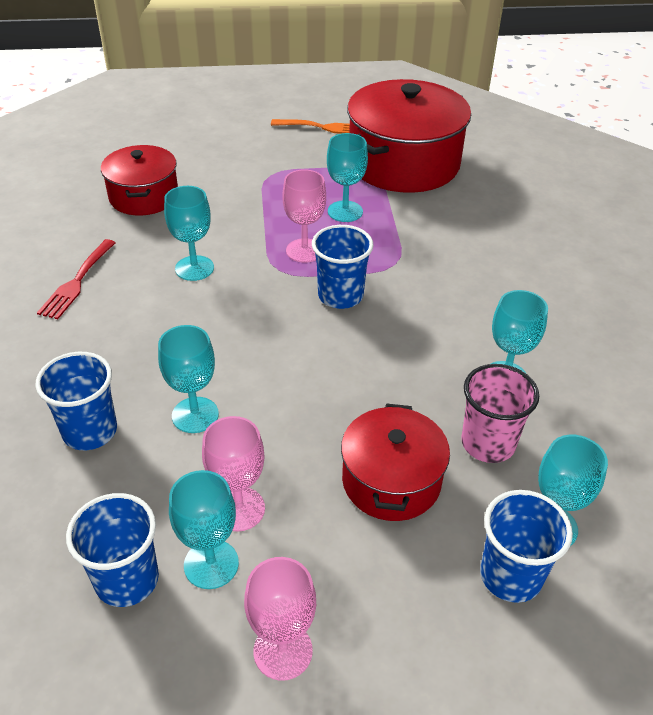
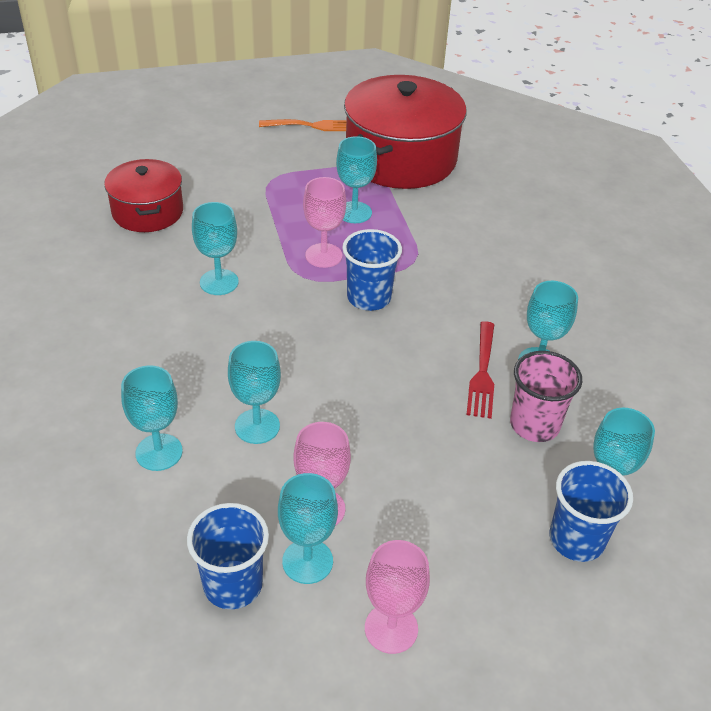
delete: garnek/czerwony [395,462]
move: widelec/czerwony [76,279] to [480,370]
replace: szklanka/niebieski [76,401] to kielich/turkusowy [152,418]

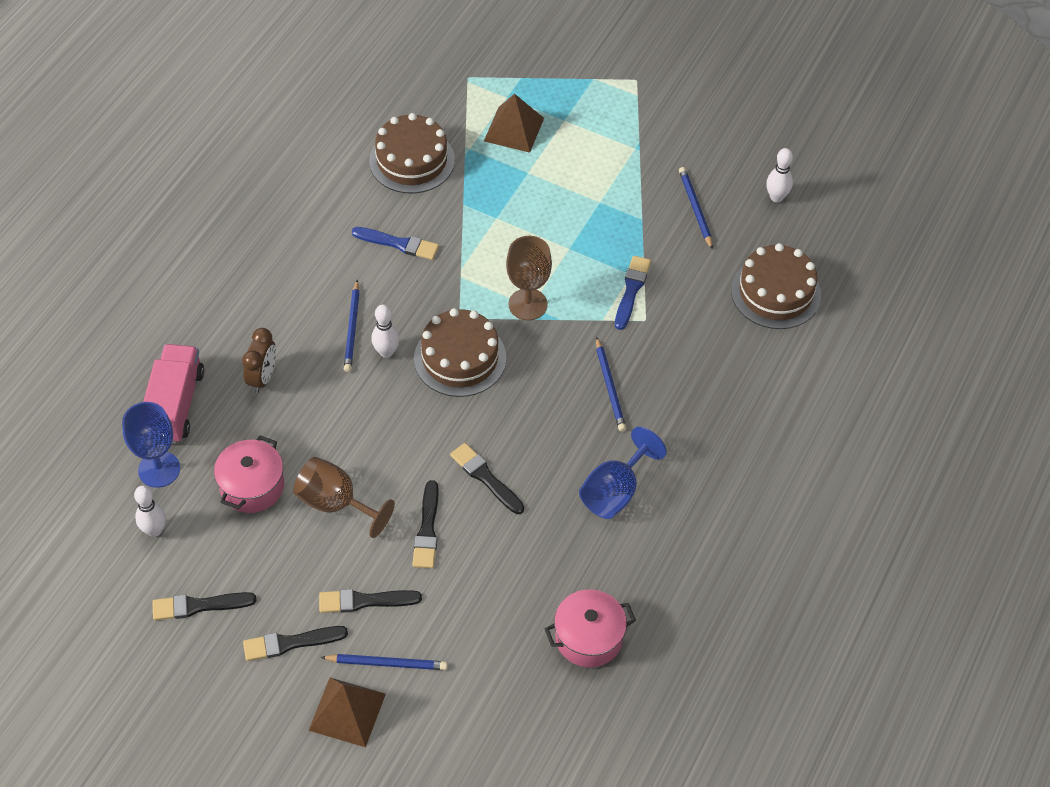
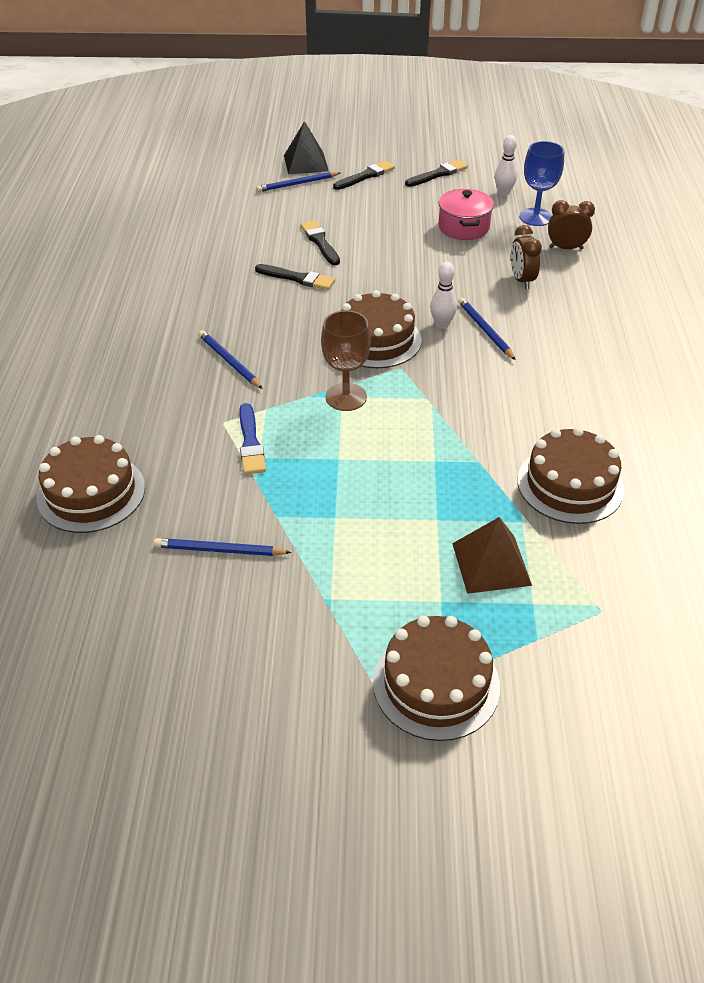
delete: kielich/brązowy [344,497]; pędzel/czarny [370,601]; pędzel/niebieski [395,243]; garnek/różowy [590,628]; kielich/niebieski [623,473]; kręgiel/biały [779,175]
insert: tort/brązowy [436,678]
replace: ciężarówka/różowy [173,394] to budzik/brązowy [571,225]
recolor: piramida/brązowy [347,712] to piramida/czarny [306,147]
rotate: ołówek/niebieski [696,208] = [223,547] 135 degrees clockwise

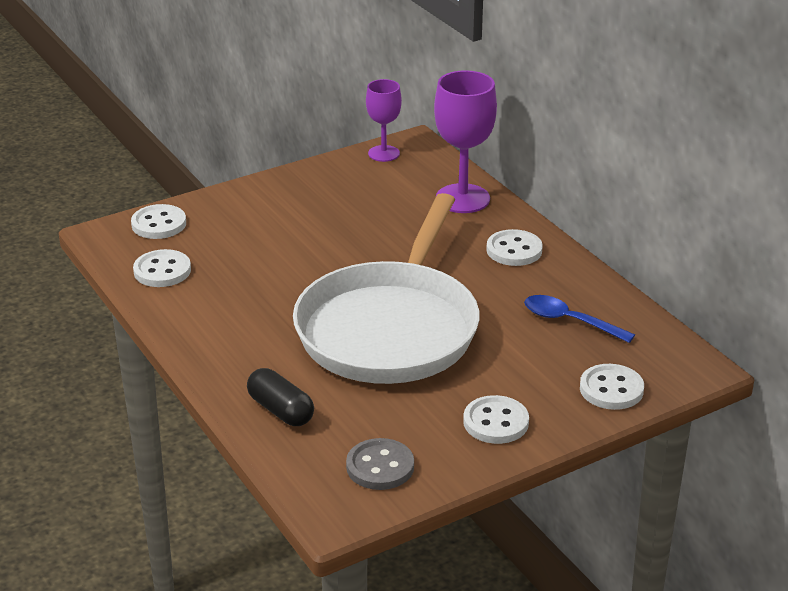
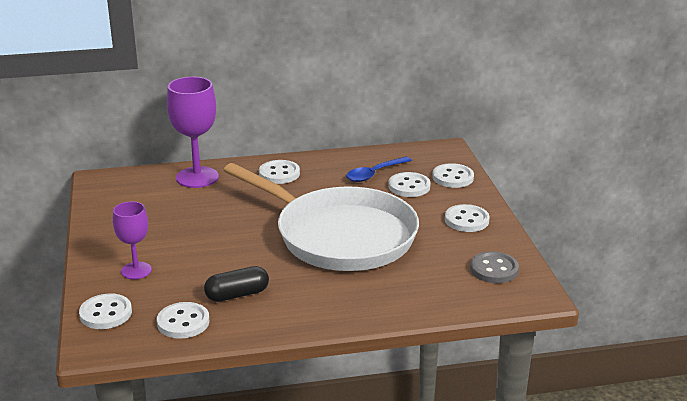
insert: guzik/biały [409,184]
move: kapsułka/czarny [280,397] to [236,284]; kielich/fioletowy [384,120] to [132,240]

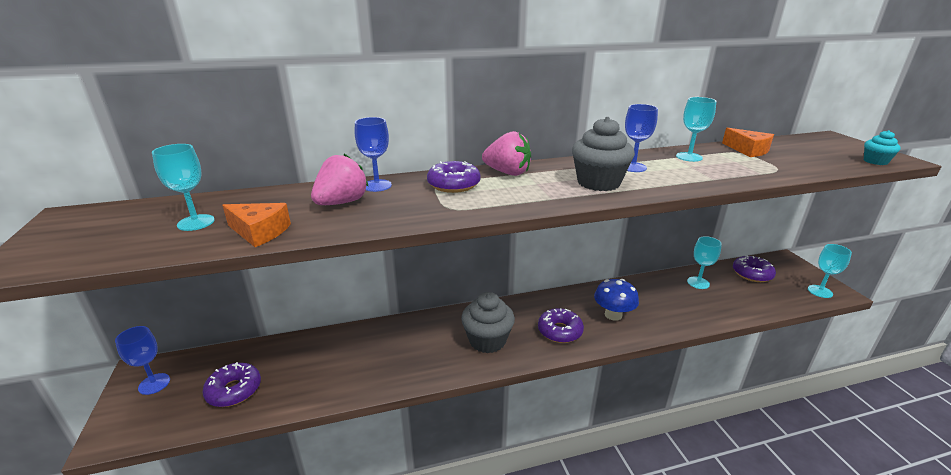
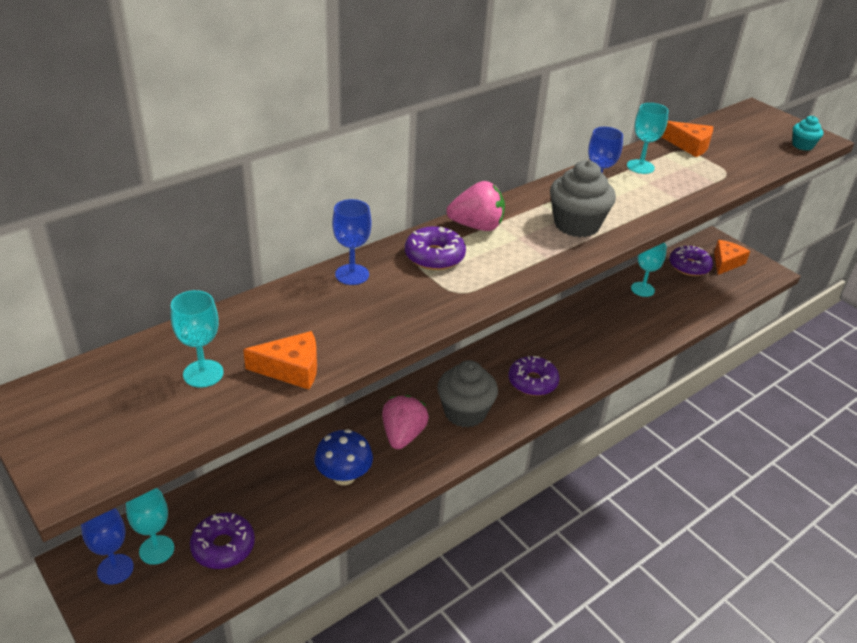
insert: ser/pomarańczowy [732,257]
move: truskawka/różowy [340,179] to [405,422]; grzyb/niebieski [616,300] to [343,457]; kielich/turkusowy [830,271] to [150,526]

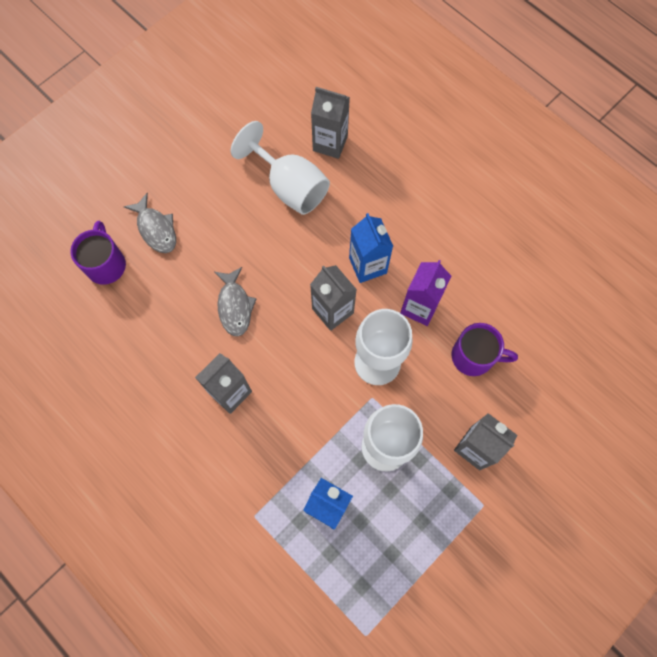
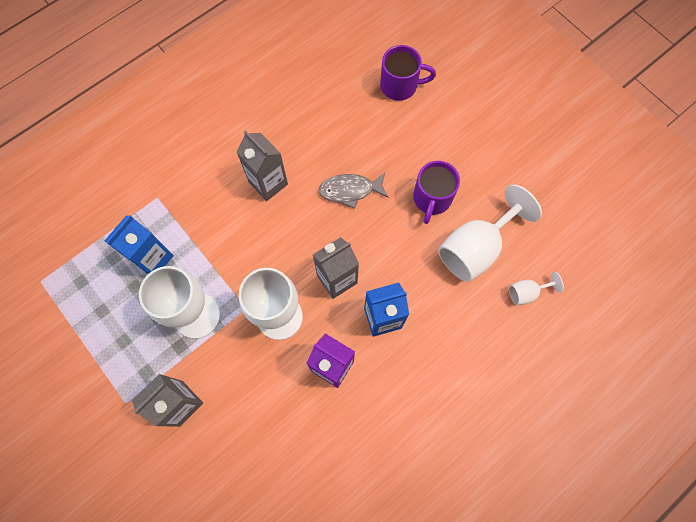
delete: ryba/szary [150,223]
move: kubek/fioletowy [484,349] to [436,192]
replace: karton mleka/szary [330,123] to kielich/biały [536,288]

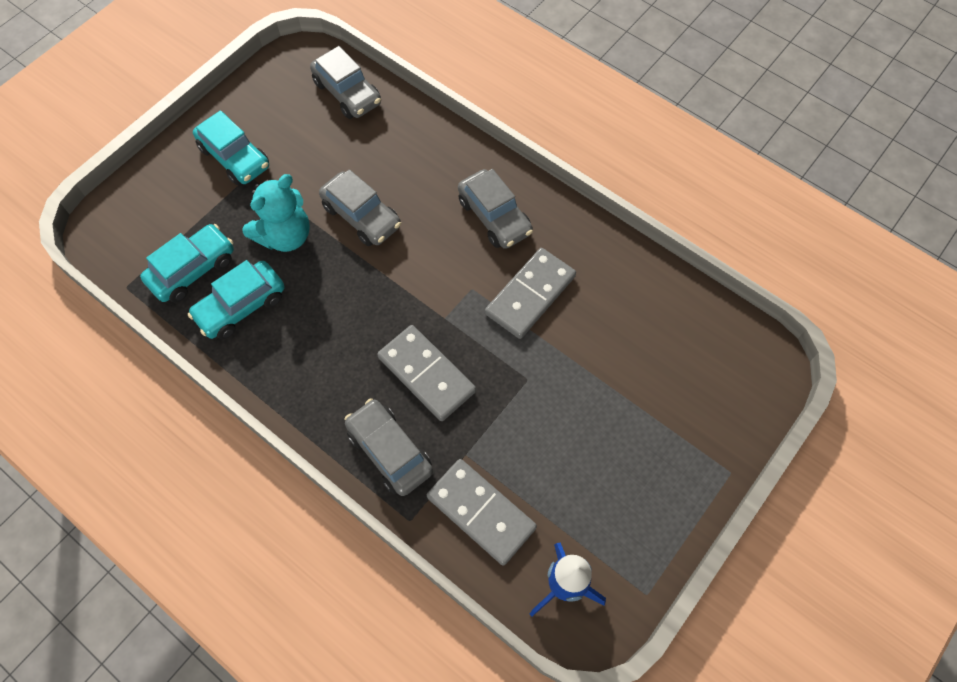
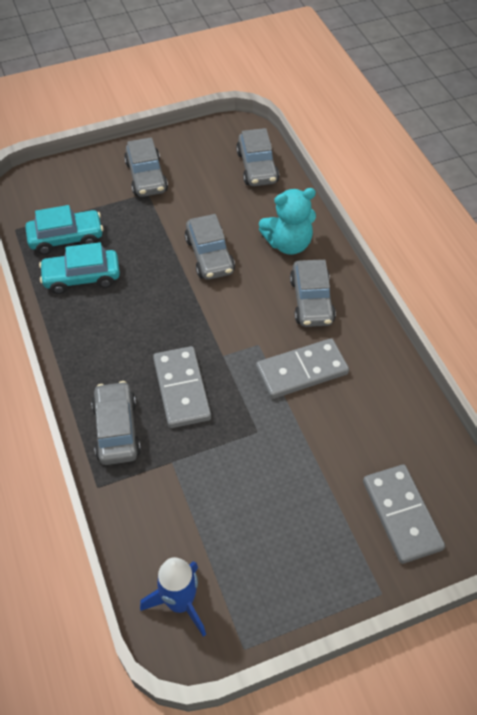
move: miś/turkusowy [276,213] to [287,221]; kostka domina/szary [482,512] to [404,514]
recolor: samochód/turkusowy [231,147] to samochód/szary [146,167]

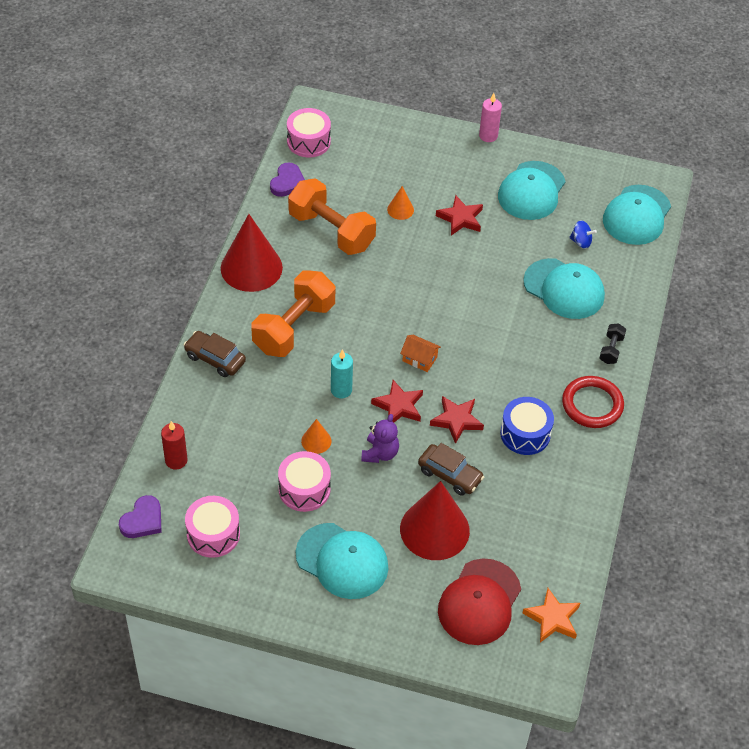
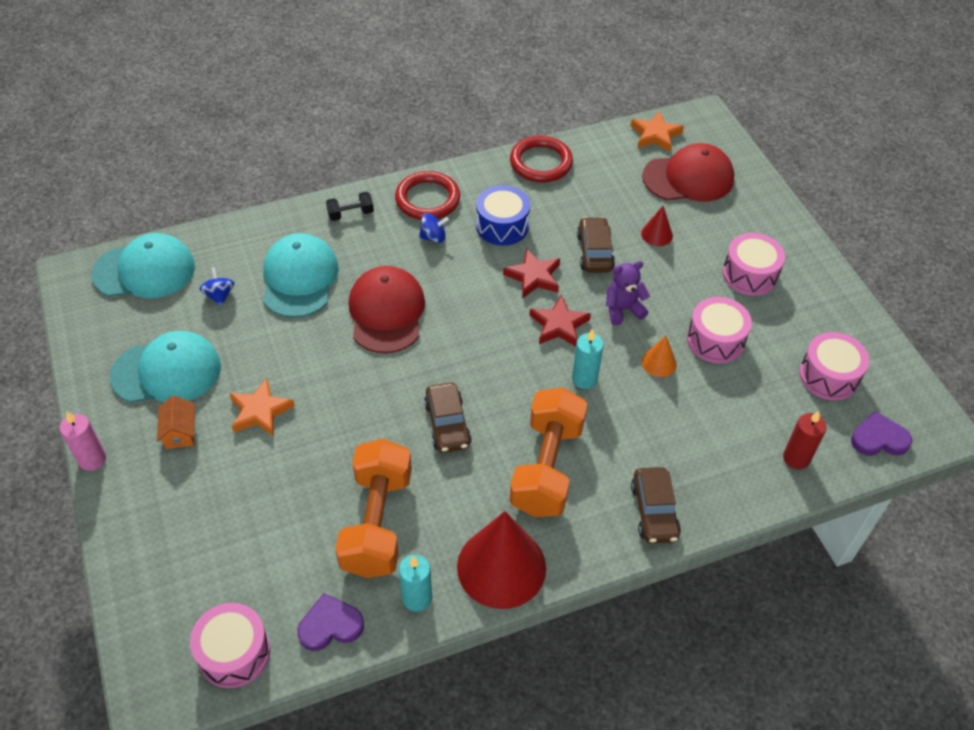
delete: stożek/pomarańczowy [400,203]
insert: czapka/czerwony [387,309]; świeca/turkusowy [415,583]; bączek/niebieski [434,228]; samochód/brązowy [448,418]; pierścień/czerwony [541,159]
move: domek/pomarańczowy [420,353] to [176,422]
replace: czapka/turkusowy [342,561] to bęben/różowy [754,264]
recolor: gwiazda/czerwony [459,215] to gwiazda/pomarańczowy [262,407]
rotate: hantel/pomarańczowy [293,313] = [548,452] 75 degrees counterclockwise
resize: stożek/czerwony [435,520] = [657,226] x0.45

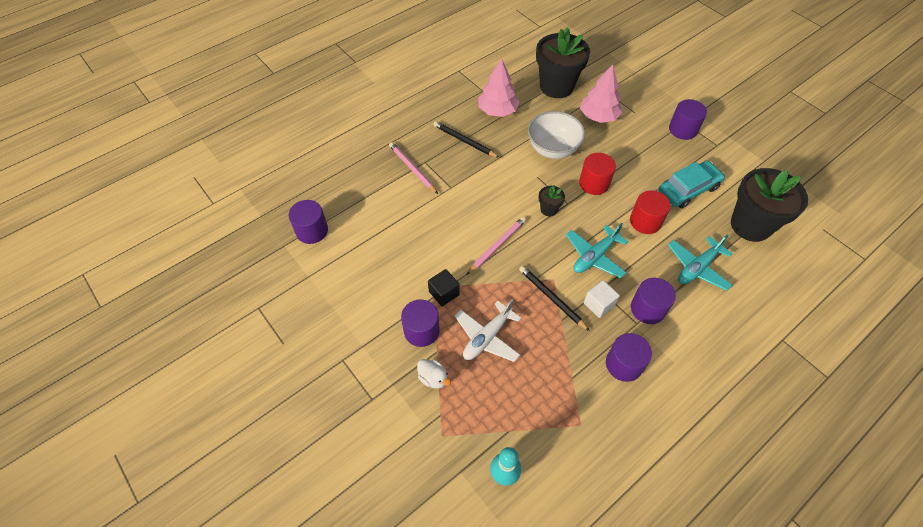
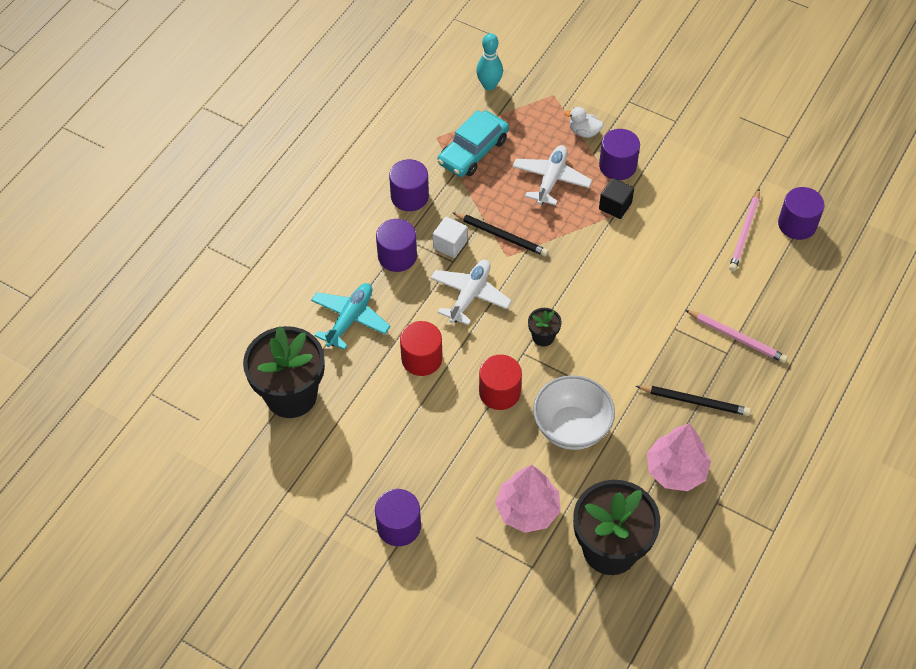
move: ołówek/różowy [496,246] to [744,230]; samochód/turkusowy [691,184] to [473,143]
recolor: samolot/turkusowy [597,250] to samolot/biały [471,293]

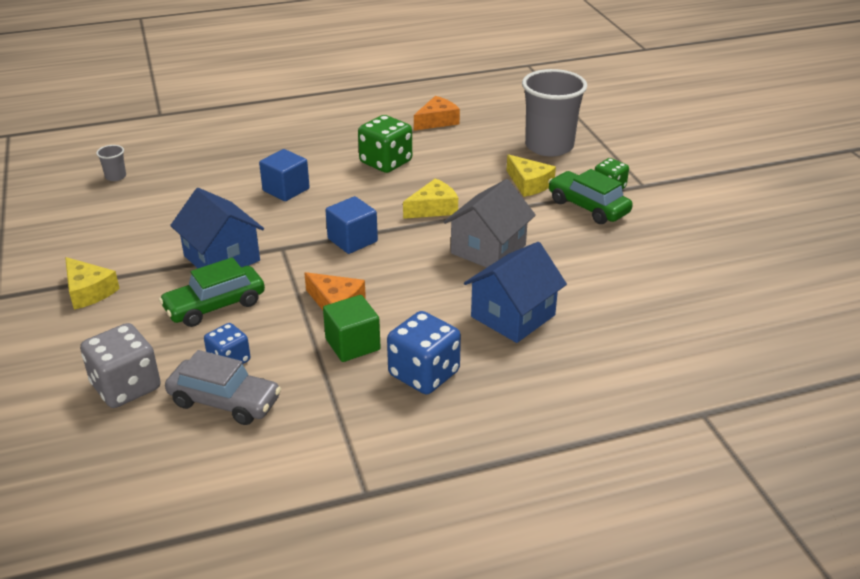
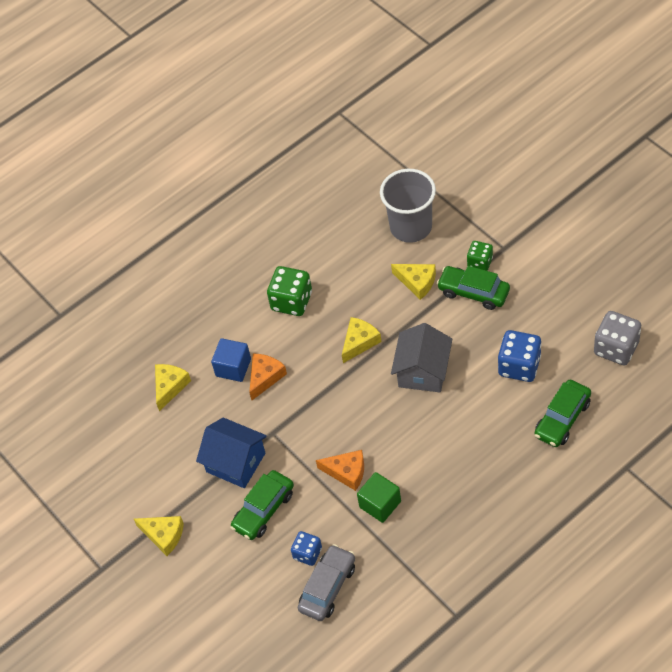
delete: szklanka/szary [111,163]; sześcian/niebieski [351,225]; domek/niebieski [515,292]
insert: ser/żółty [173,387]; samochód/zielony [562,413]
move: kostka do gry/szary [120,365] to [617,338]; kostka do gry/niebieski [424,352] to [520,356]; ser/pomarańczowy [437,113] to [268,377]
rotate: samochód/szary [223,387] = [326,582] 60 degrees counterclockwise

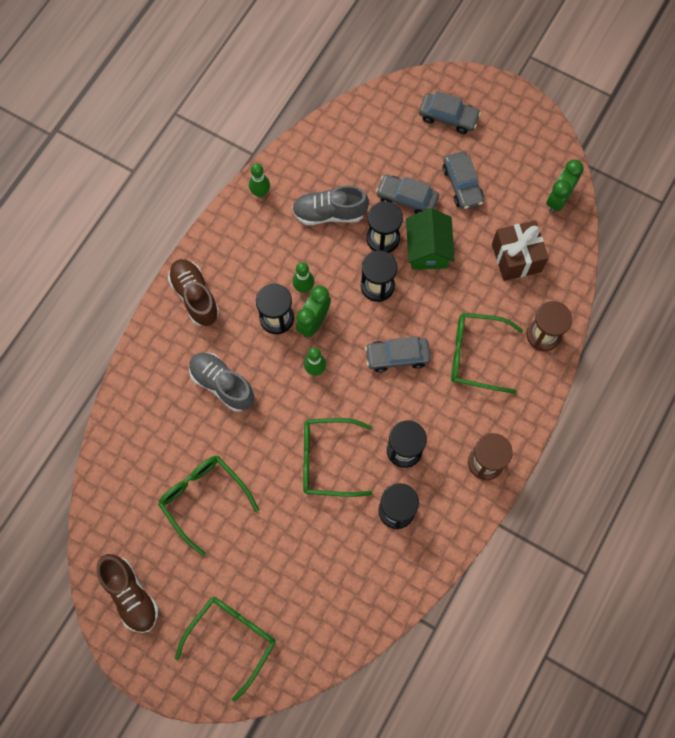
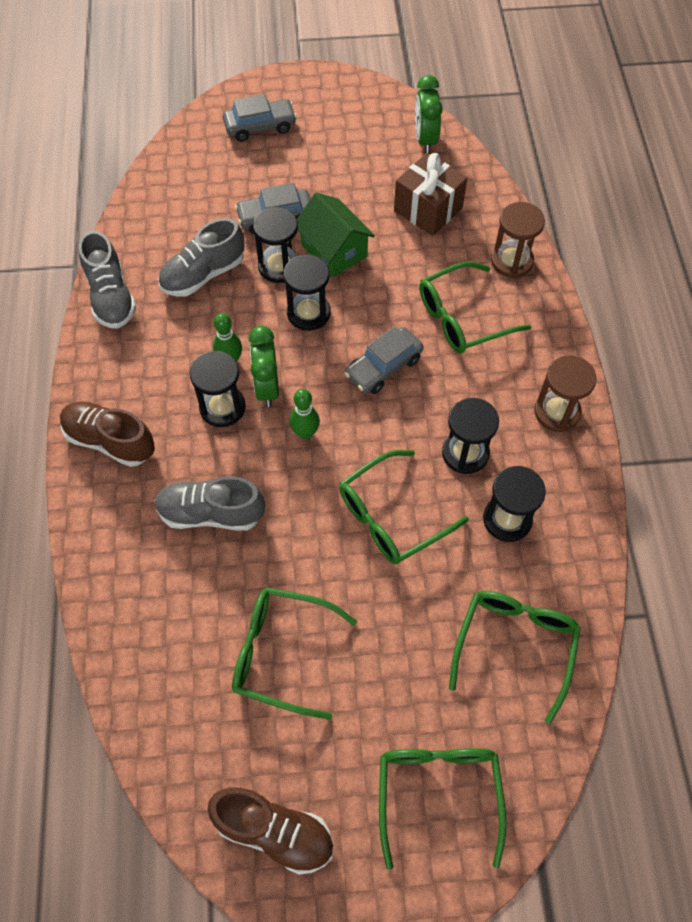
delete: samochód/szary [463,180]
insert: okulary/zielony [515,657]
replace: kręgiel/zielony [259,180] to but/szary [107,279]

